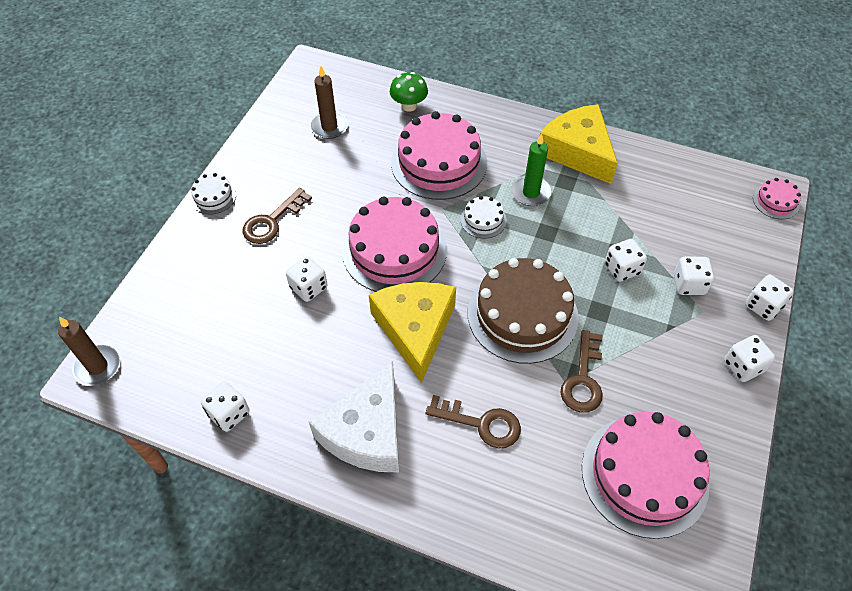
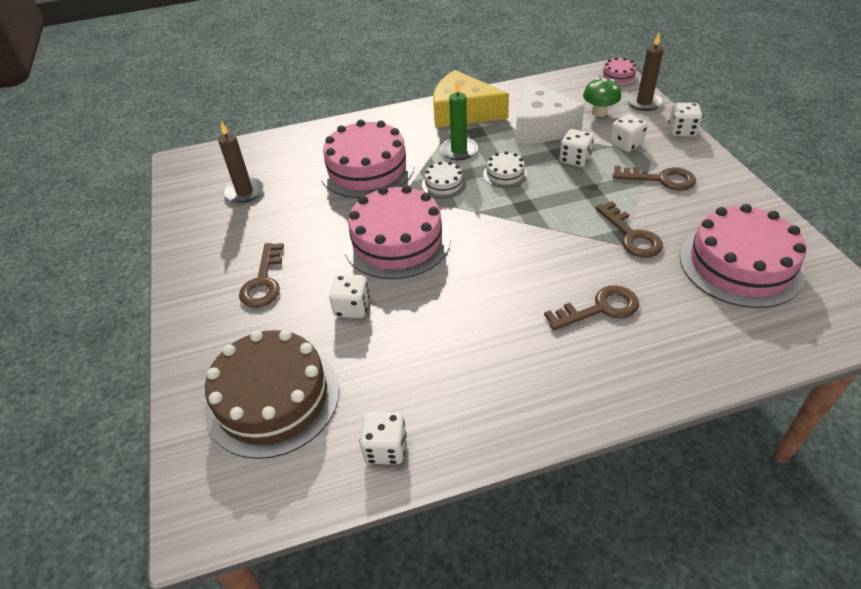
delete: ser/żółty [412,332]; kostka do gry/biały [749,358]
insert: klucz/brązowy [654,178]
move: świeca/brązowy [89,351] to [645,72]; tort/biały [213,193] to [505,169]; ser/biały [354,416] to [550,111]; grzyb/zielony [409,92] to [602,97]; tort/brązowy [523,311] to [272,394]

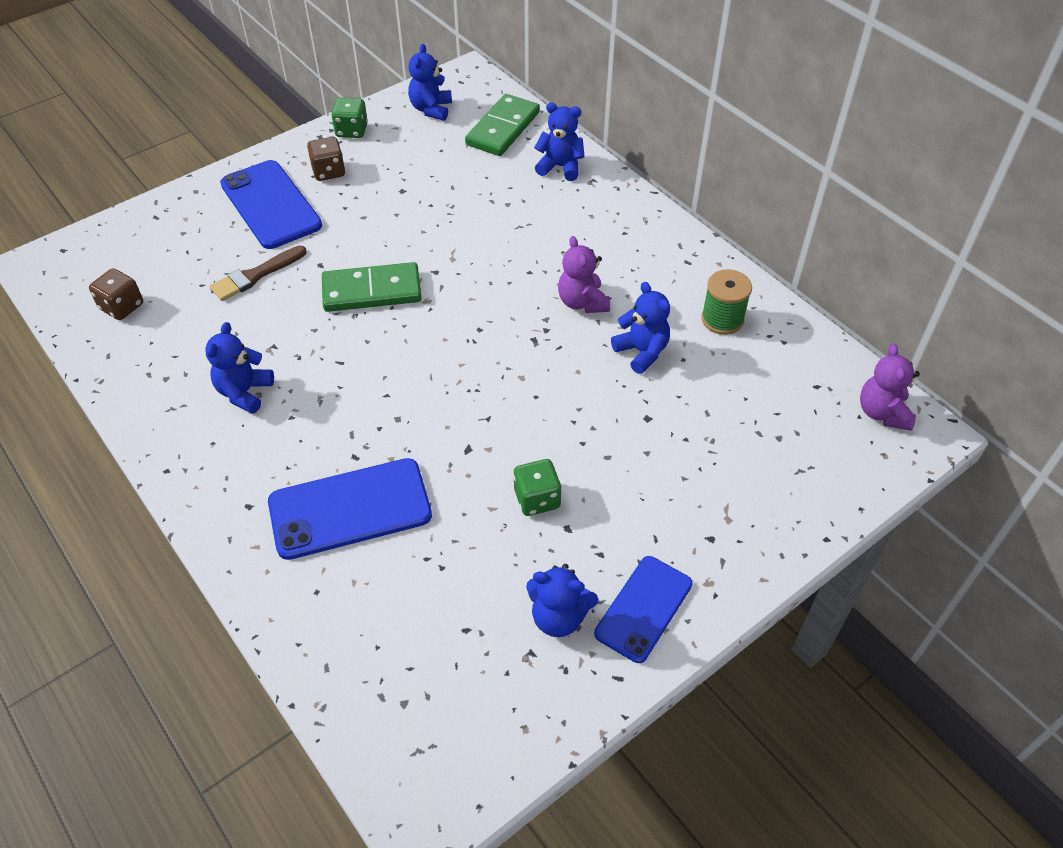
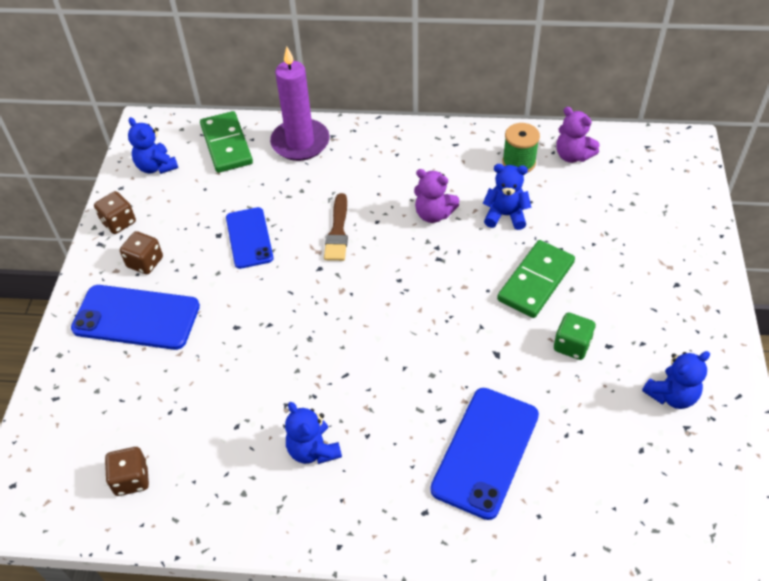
move: pędzel/brązowy [258,273] to [336,227]; kostka domina/zielony [372,287] to [536,279]; telefon/niebieski [643,609] to [250,238]; miś/fioletowy [890,387] to [577,135]
replace: miś/niebieski [559,141] to świeca/fioletowy [300,103]
recolor: kostka do gry/zielony [349,118] to kostka do gry/brązowy [115,212]

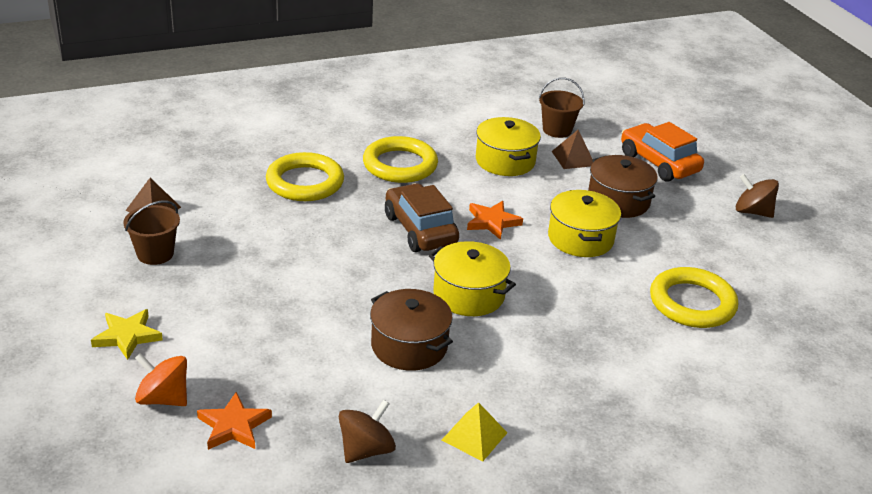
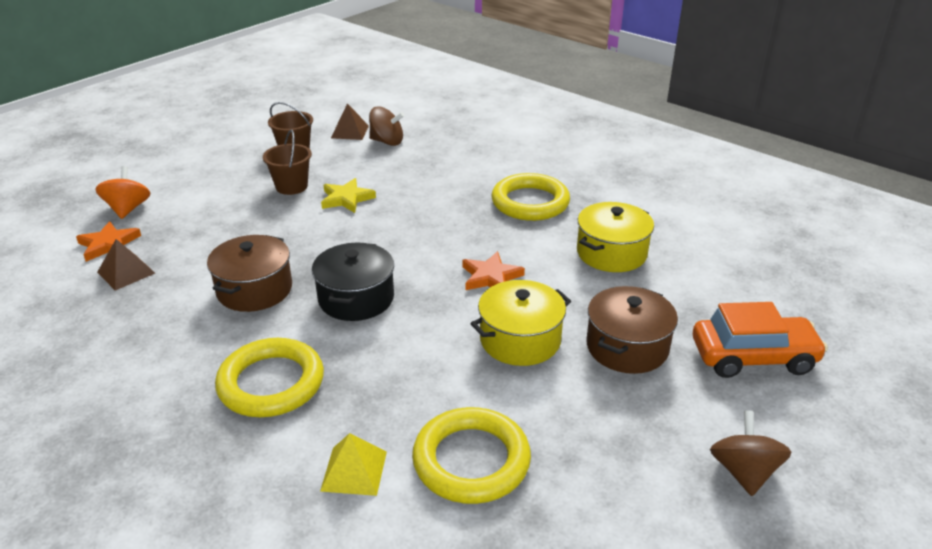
delete: samochód/brązowy [422,217]
move: gwiazda/żółty [127,334] to [348,195]; pierścień/żółty [305,176] to [269,377]; bączek/brązowy [367,431] to [386,126]; piramida/żółty [474,432] to [353,464]; wiadro/brązowy [562,108] to [287,162]; piramida/brązowy [572,149] to [126,265]
recolor: garnek/żółty [472,278] to garnek/czarny [353,282]
rotate: samochód/pomarańczowy [662,152] = [760,340] 60 degrees clockwise

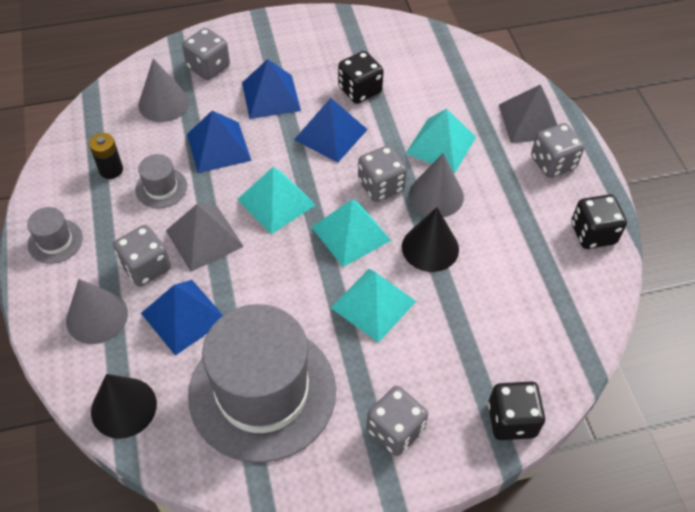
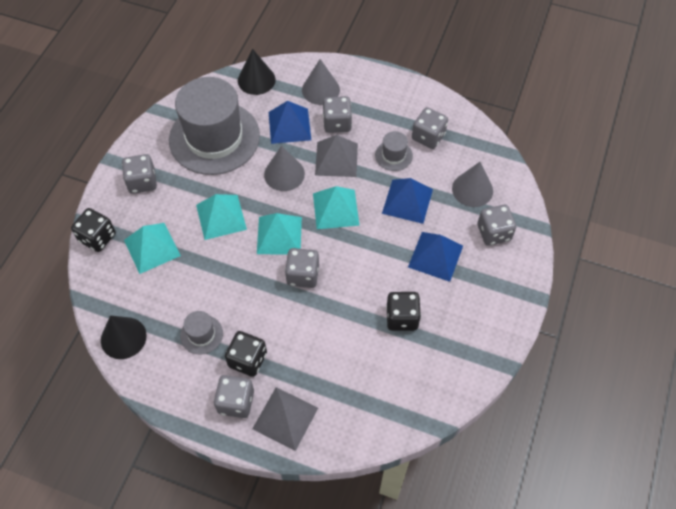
delete: piramida/niebieski [331,130]
move: kapelusz/szary [55,235] to [201,333]; stożek/czarny [430,239] to [124,337]; piramida/turkusowy [440,141] to [152,248]; stożek/szary [436,185] to [284,168]; kostka do gry/czarny [599,221] to [246,354]
replace: bateria/czarny [106,156] to kostka do gry/szary [430,128]

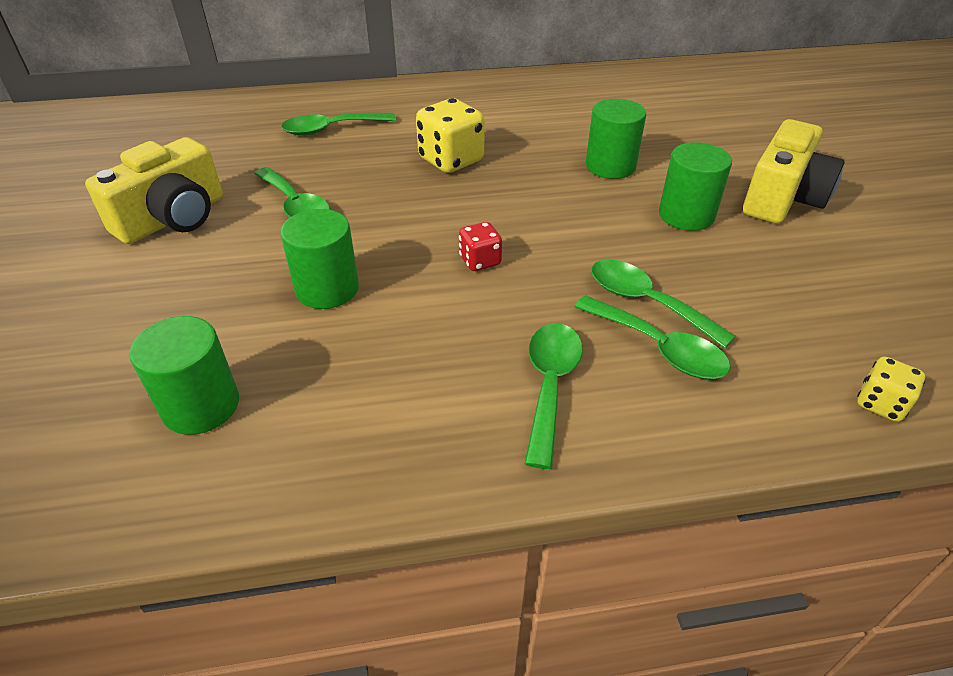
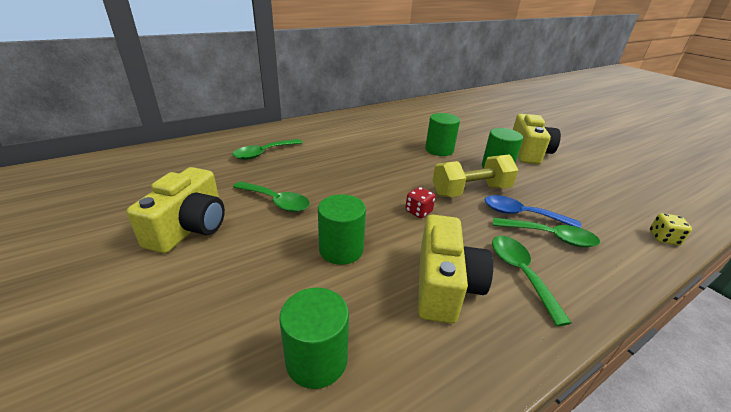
delete: kostka do gry/żółty [450,135]
insert: aparat fotograficzny/żółty [455,269]; hantel/żółty [475,175]
recolor: łyżka/zielony [663,304] to łyżka/niebieski [532,211]

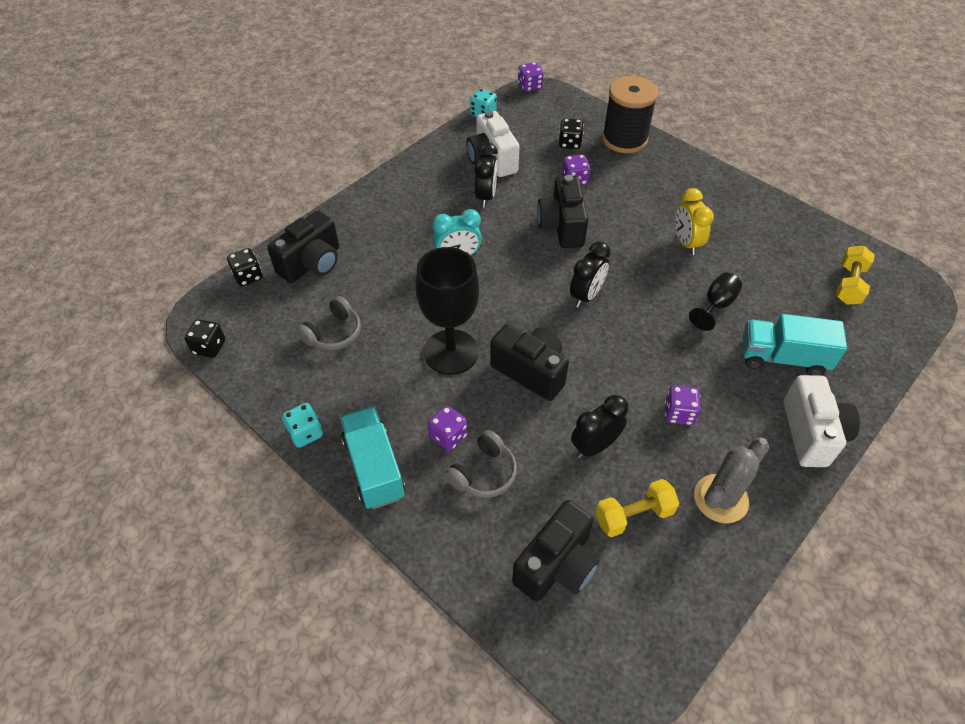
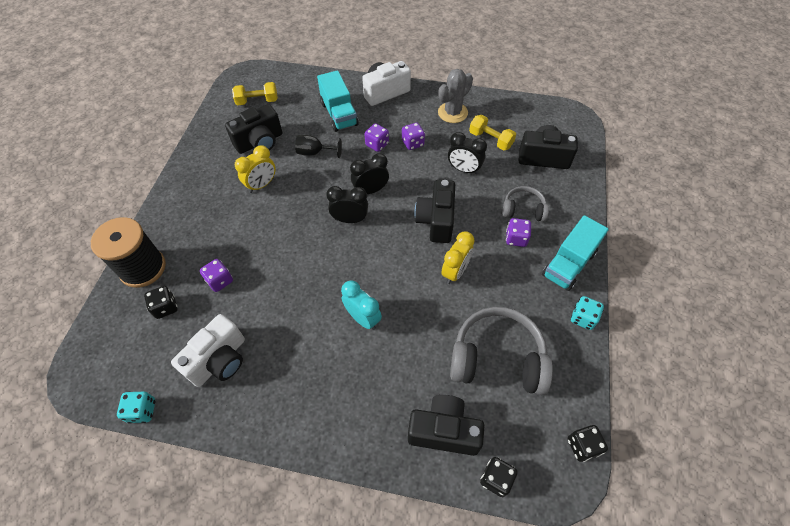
move: budzik/czarny [486,175] to [369,173]; kostka do gry/fioletowy [531,77] to [376,137]; aparat fotograficzny/czarny [562,211] to [253,129]
replace: kielich/czarny [447,311] to budzik/żółty [458,257]
rotate: kaktus/szary [732,480] = [455,96] 60 degrees counterclockwise
resize: słuchawki/szary [328,323] = [501,351] x1.82

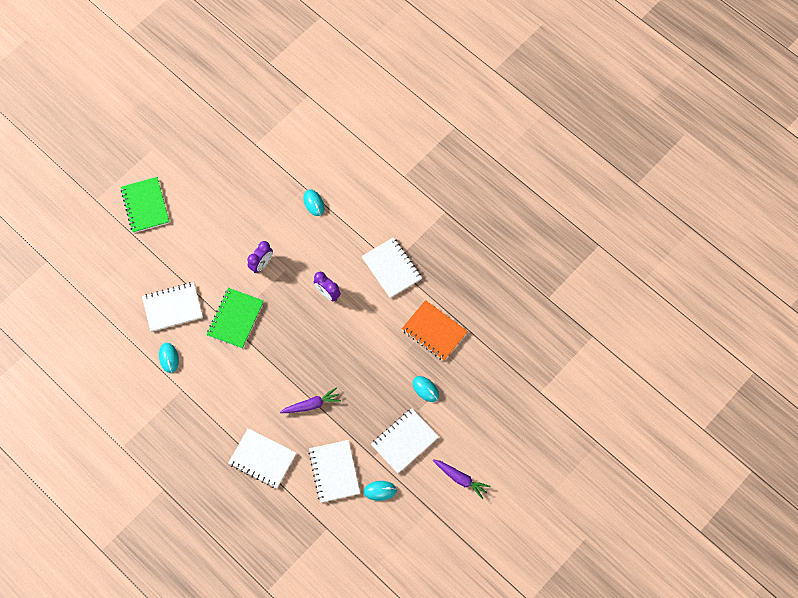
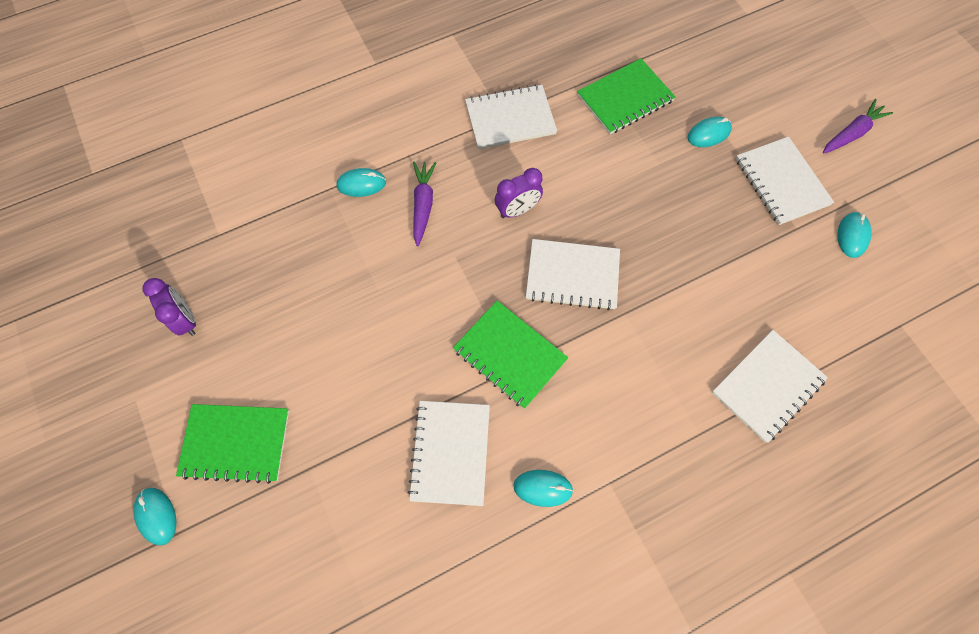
insert: myszka/turkusowy [154,516]
move: budzik/fioletowy [260,257] to [169,307]; marchewka/fioletowy [310,400] to [424,204]; zeszyt/biały [334,471] to [573,274]
recolor: zeszyt/pomarańczowy [435,330] to zeszyt/zielony [626,96]

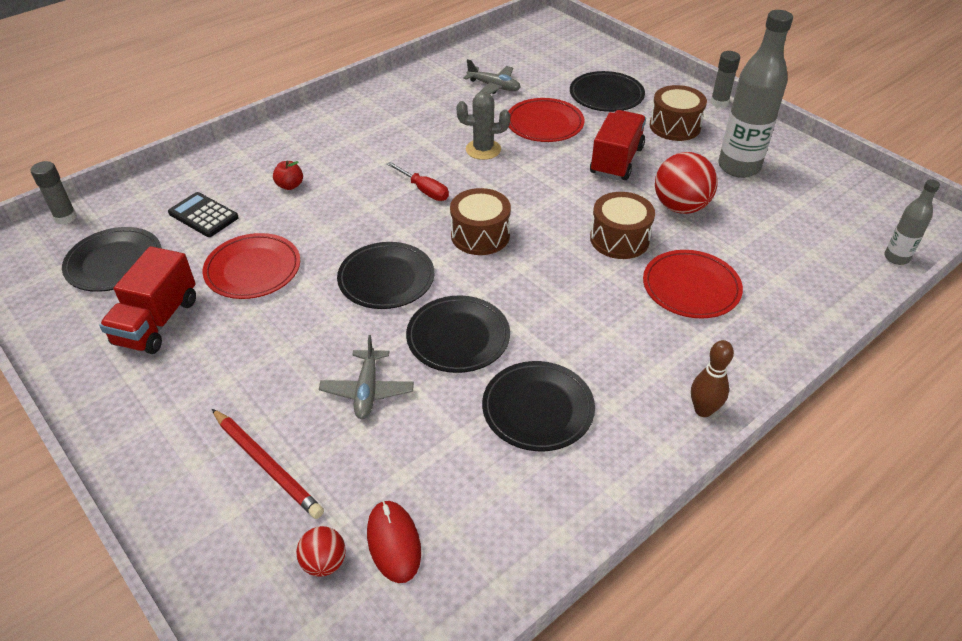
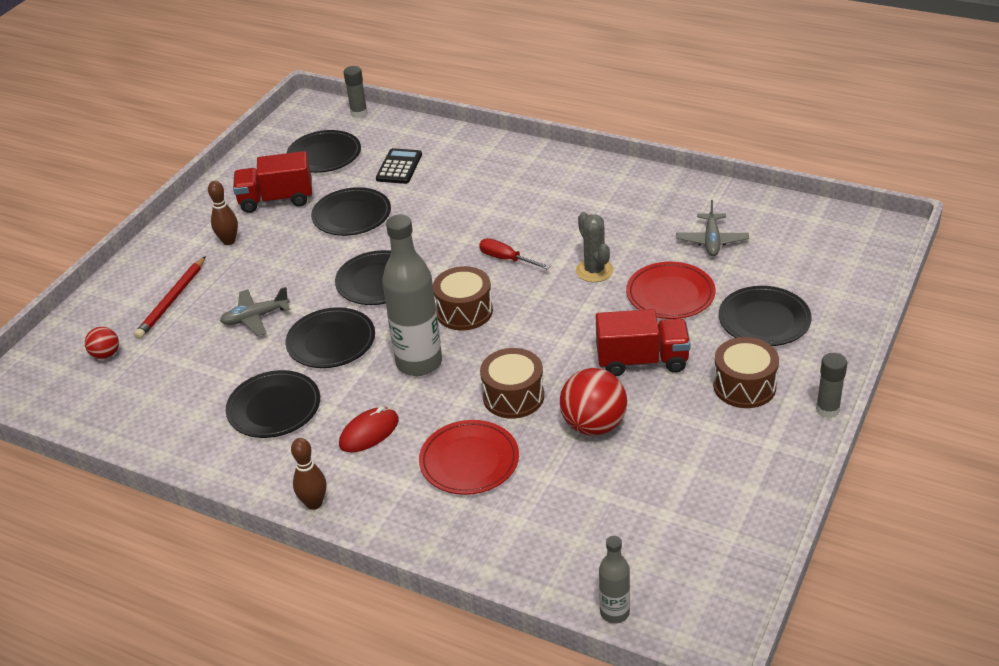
delete: jabłko/czerwony [288,175]
insert: kręgiel/brązowy [223,213]
move: myszka/czerwony [394,541] to [369,430]; butelka/szary [755,94] to [412,295]
recolor: talerz/czerwony [251,266] to talerz/czarny [351,211]
rotate: śrubokręt/czerwony [418,181] = [514,254] 105 degrees clockwise

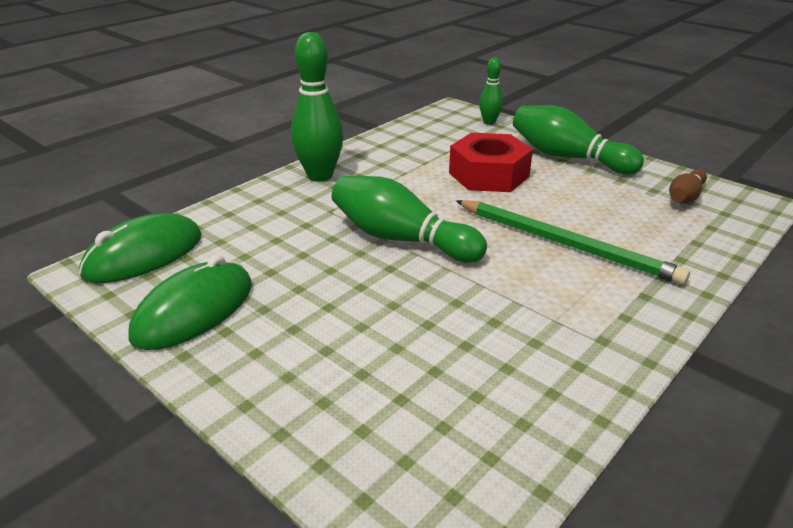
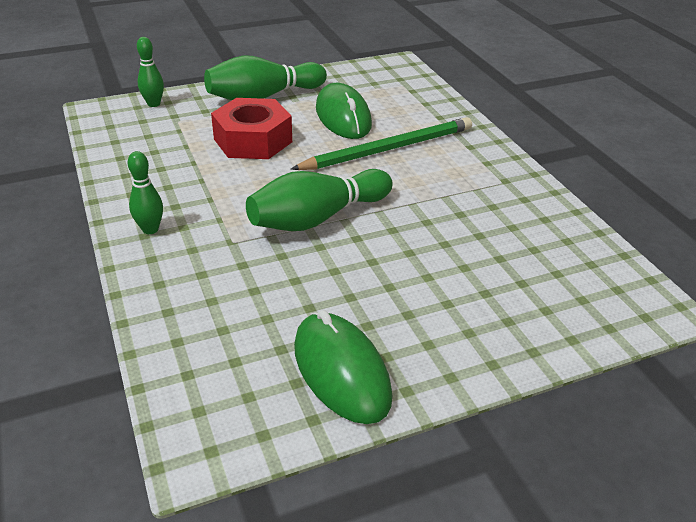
delete: kręgiel/brązowy [688,186]
move: myszka/zielony [140,248] to [344,111]
resize: kręgiel/zielony [317,107] = [145,192] x0.54

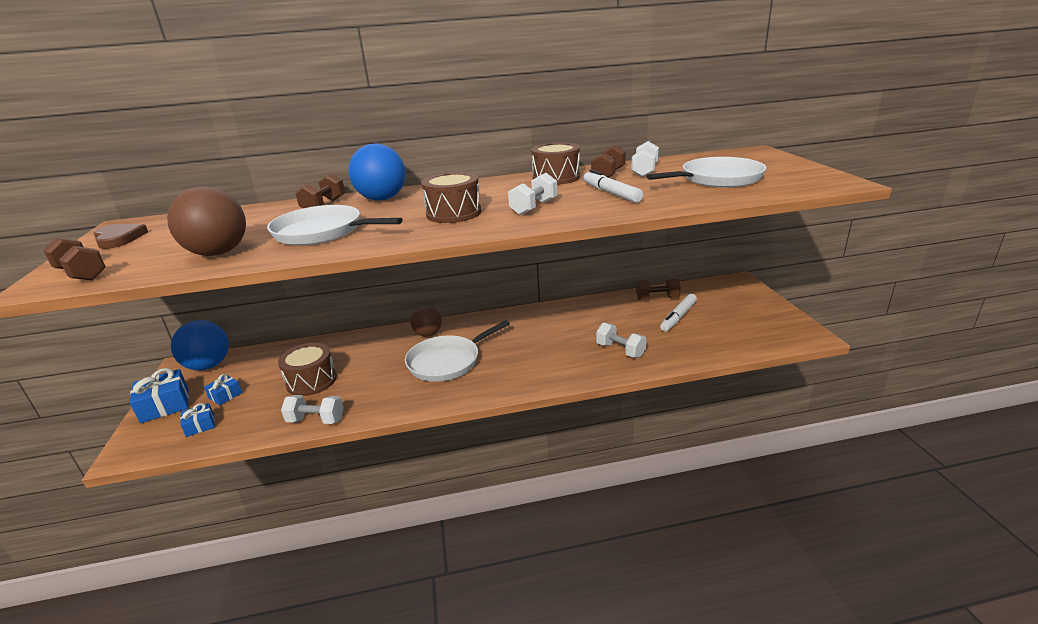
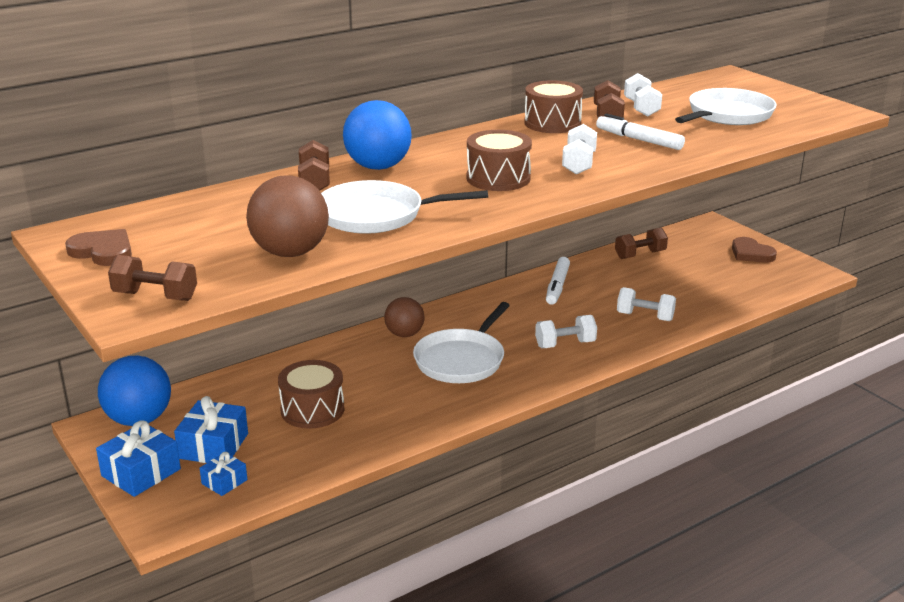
insert: serce/brązowy [754,250]
move: hantel/biały [312,409] to [566,331]; flamaster/biały [678,313] to [558,281]
resize: prezent/niebieski [223,389] = [211,429] x1.74

